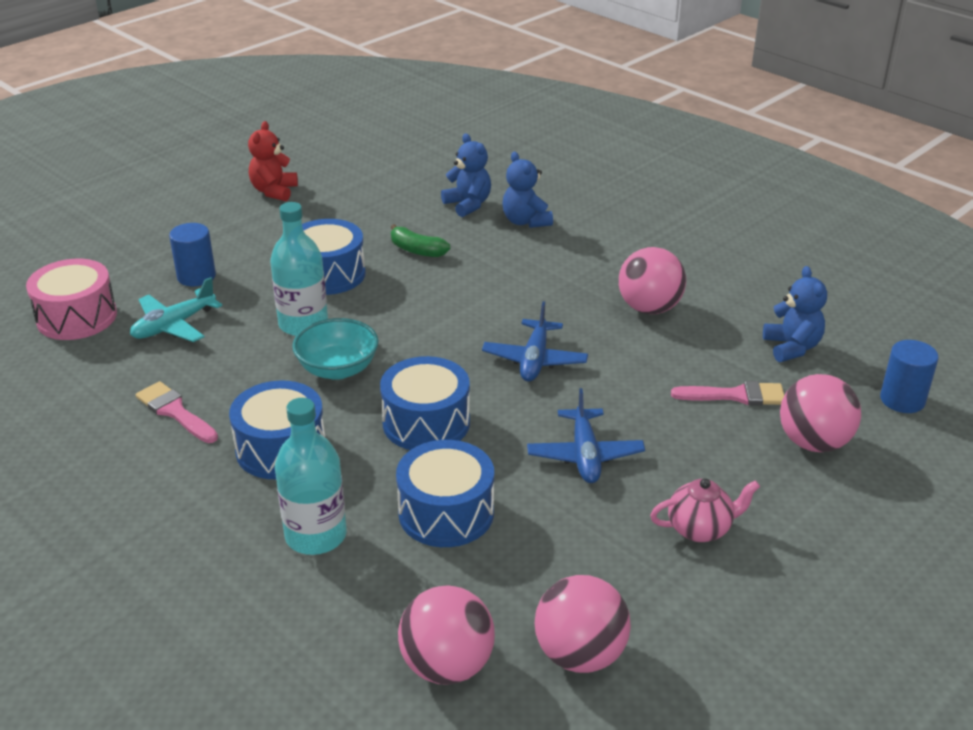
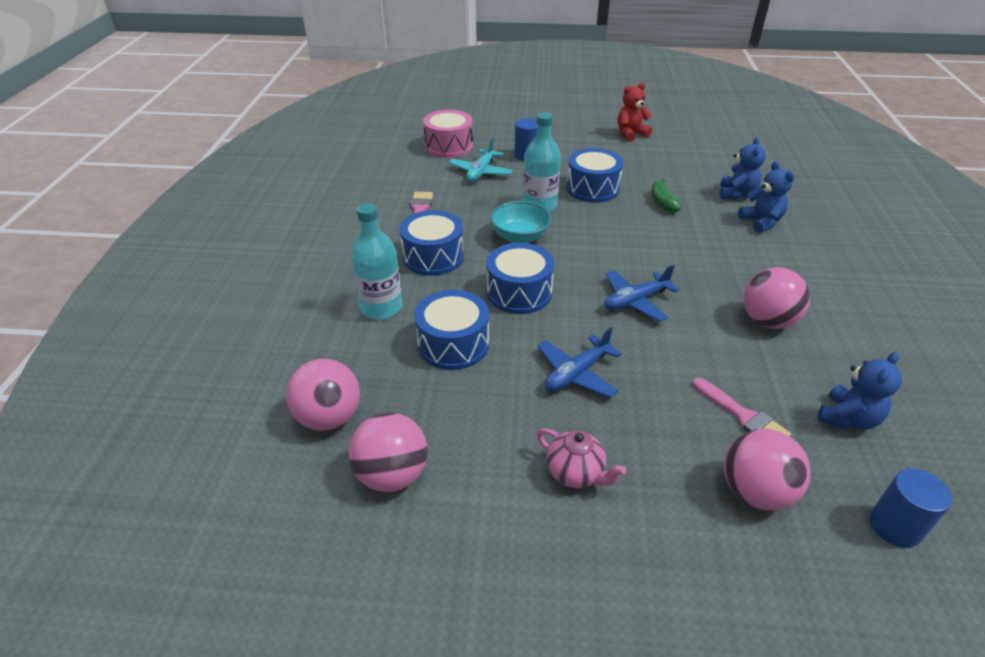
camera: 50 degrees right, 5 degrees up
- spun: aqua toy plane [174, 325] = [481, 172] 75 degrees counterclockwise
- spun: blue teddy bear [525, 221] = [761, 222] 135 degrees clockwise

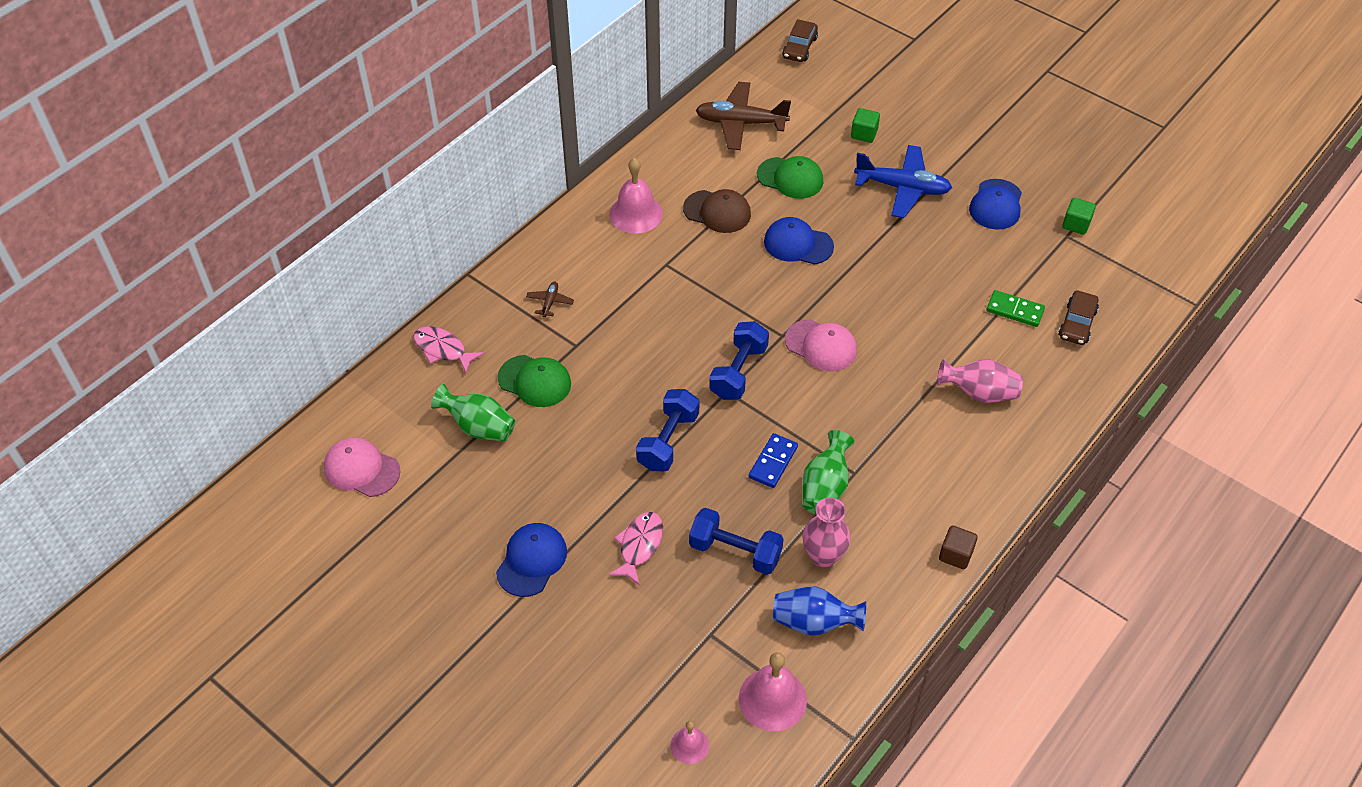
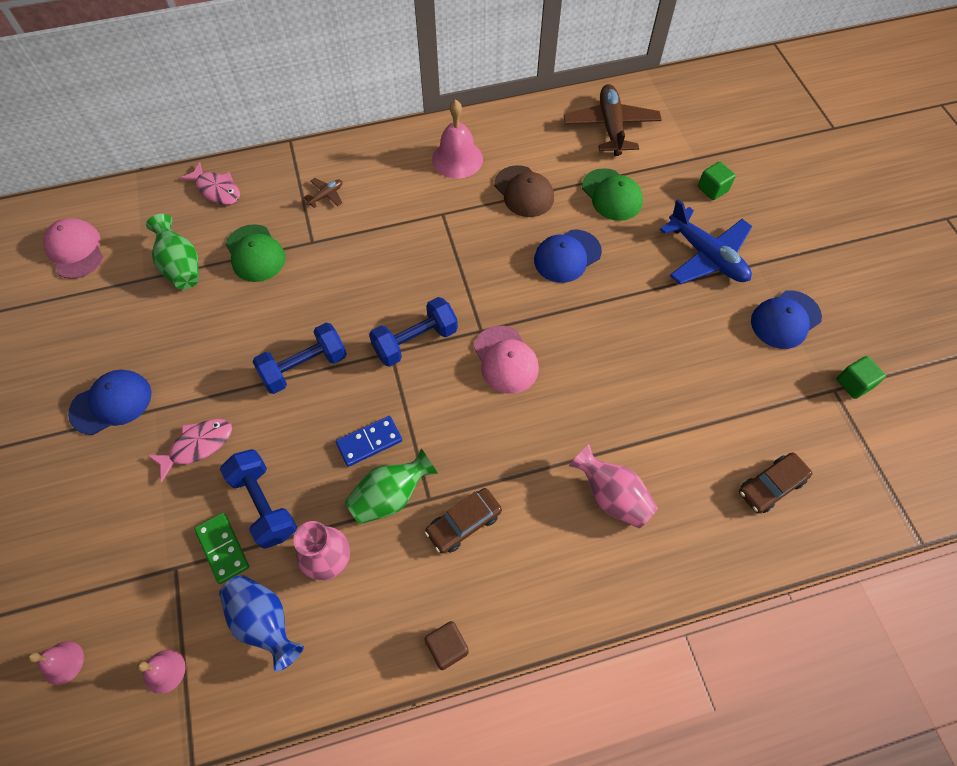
camera: 35 degrees right, 10 degrees up
- relocated: brown automobile [799, 47] to [464, 523]
- relocated: green domino tile [1015, 310] to [222, 548]
- spun: pink fish figure [443, 350] = [217, 190] 150 degrees clockwise
- spun: brown toy plane [740, 123] = [610, 127] 45 degrees clockwise
- spun: blue cap [798, 244] = [567, 256] 90 degrees counterclockwise
- size: pink school bell [772, 699] = [164, 671] x0.56

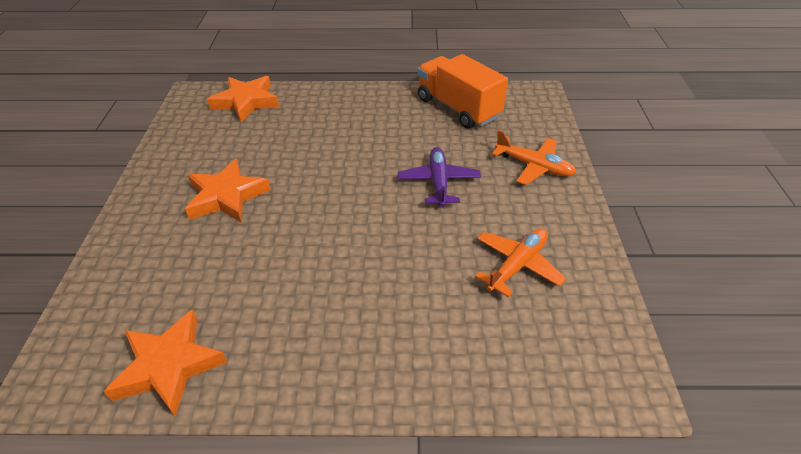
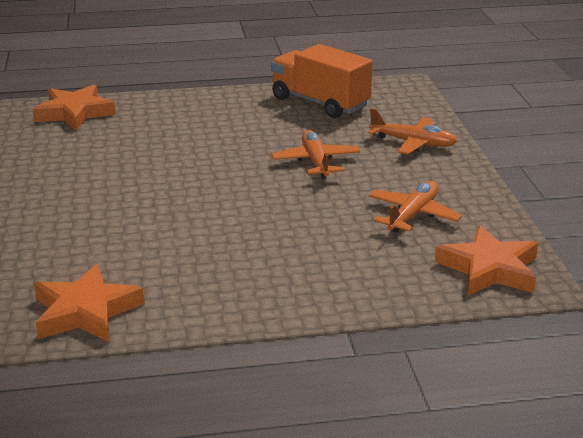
camera: 10 degrees left, 15 degrees down
- relocated: bright orange star shape [226, 196] to [489, 269]
- colour: purple toy plane [438, 182] to bright orange toy plane [316, 162]

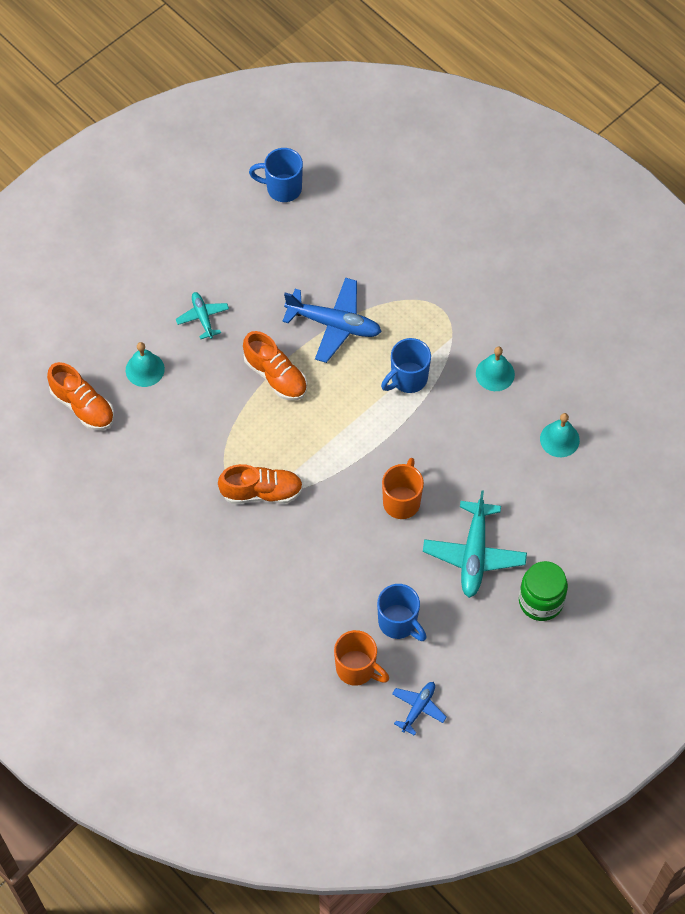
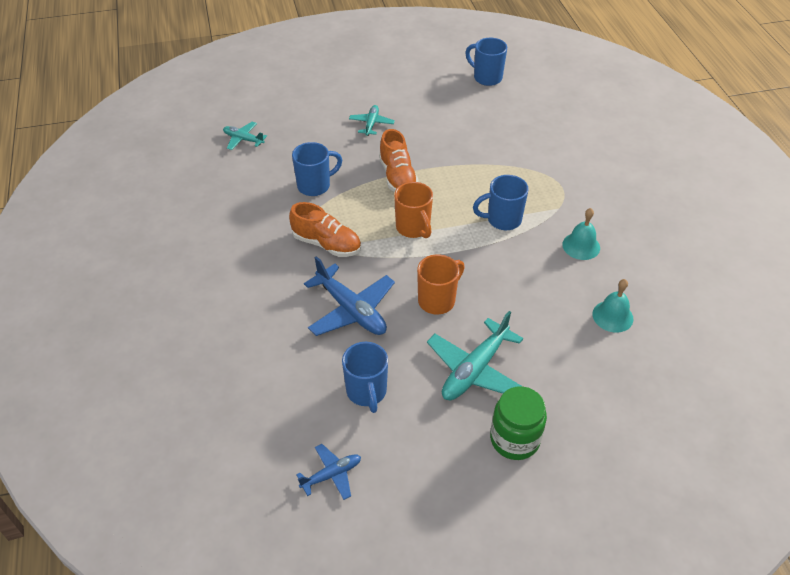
camera: 30 degrees right, 15 degrees down
- missing: aqua school bell [145, 369]
- appeared: blue coffee mug [315, 186]
- relocated: blue toy plane [334, 324] to [351, 310]
- relocated: bright orange coffee mug [357, 669] to [413, 228]
- exchanged: bright orange shoe [83, 406] to aqua toy plane [243, 139]

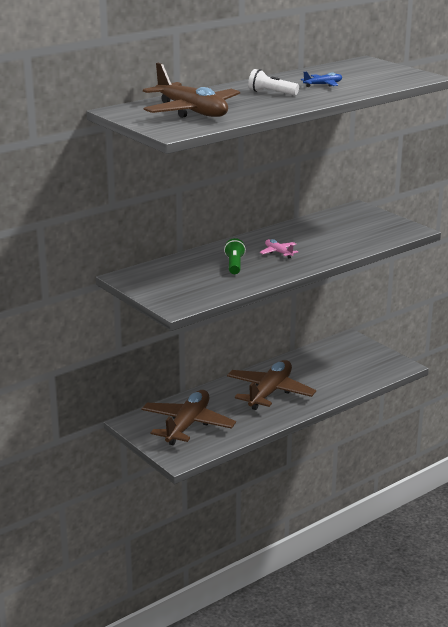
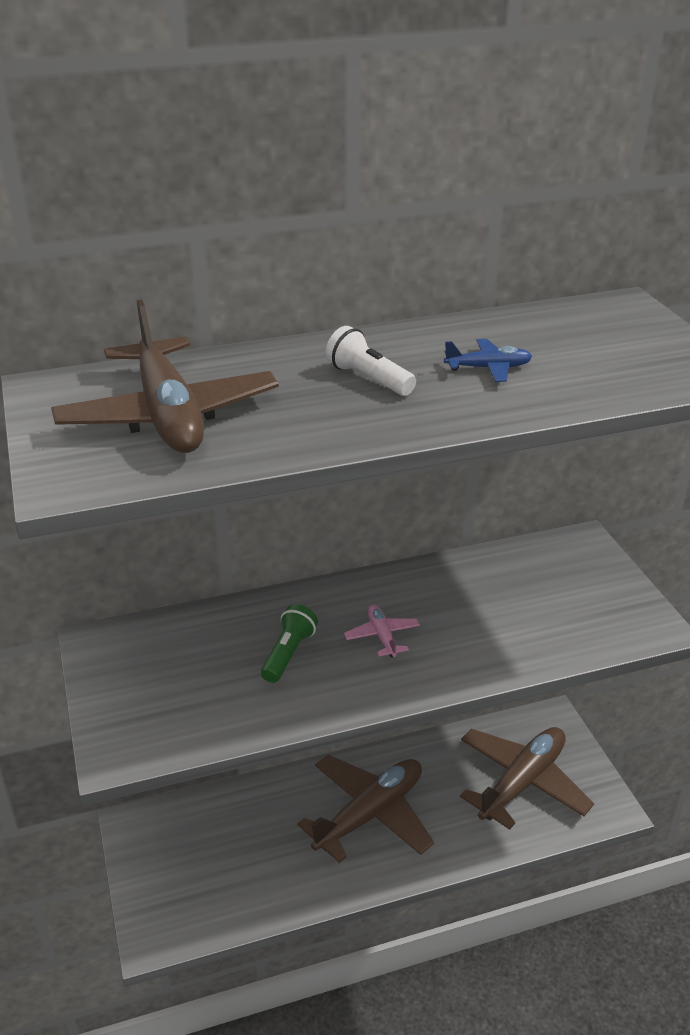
camera: 20 degrees right, 10 degrees up
- relocated: brown toy plane [187, 425] to [522, 782]

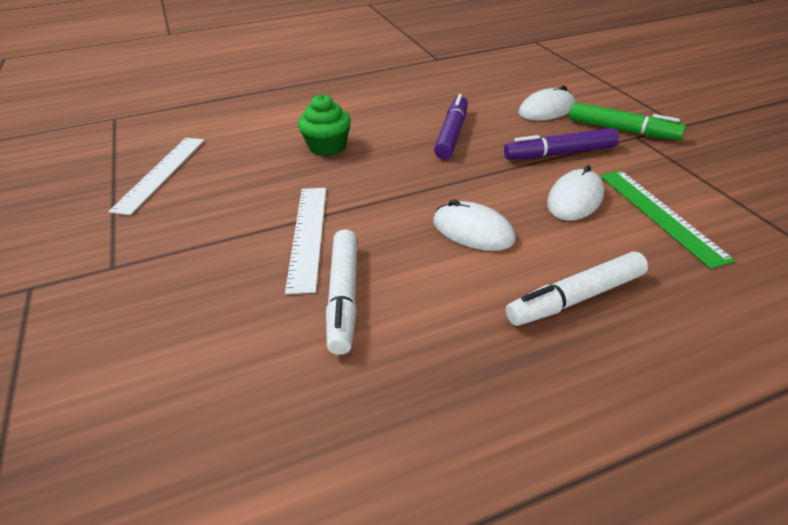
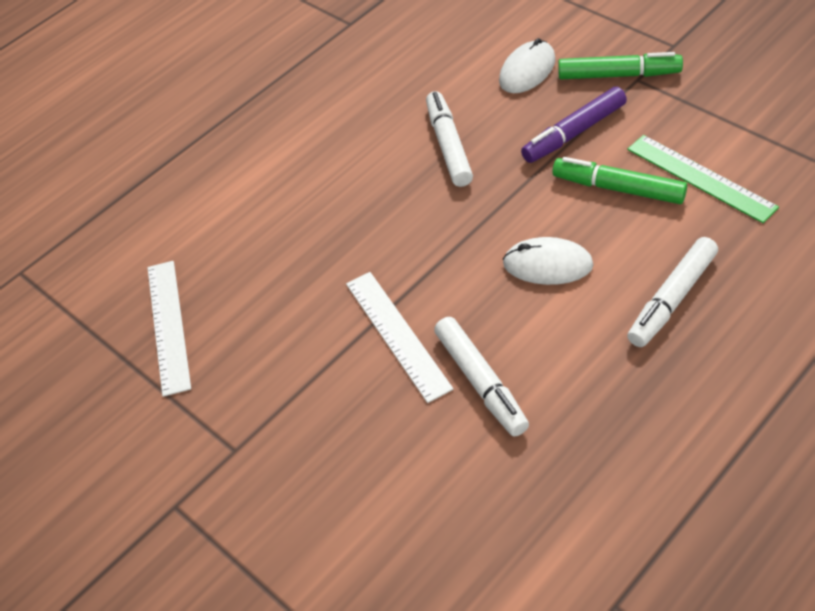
camera: 20 degrees left, 10 degrees up
- missing: green fairy cake [327, 147]
- exchanged: pure white computer mouse [575, 199] to green marker [618, 188]
- colour: purple marker [452, 134] to pure white marker [448, 146]

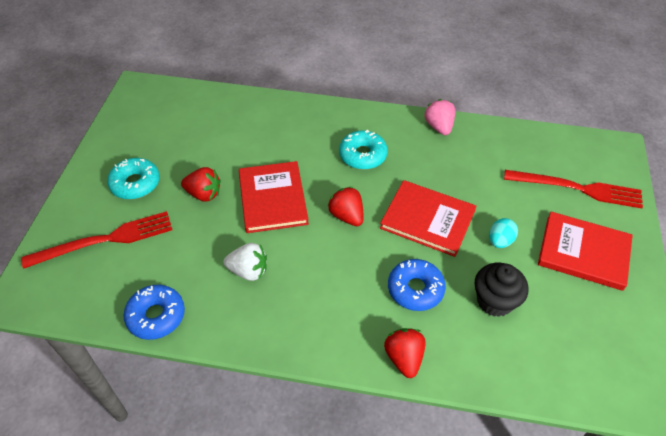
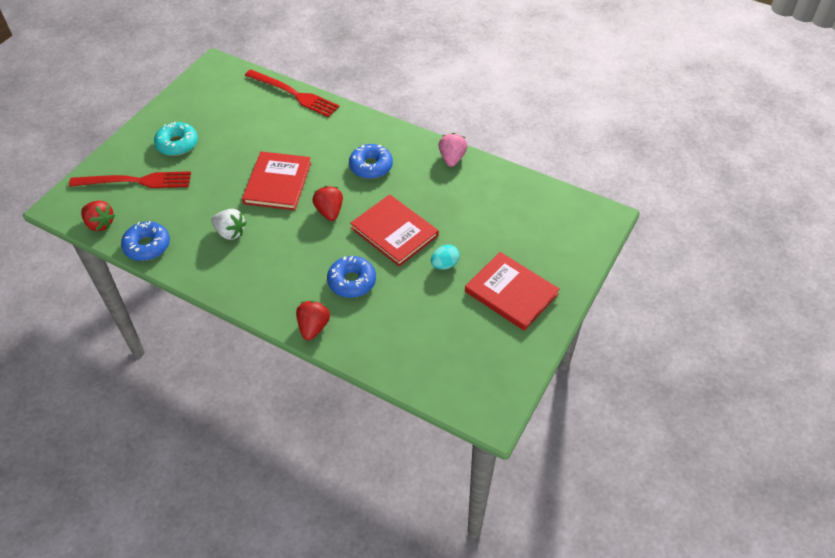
camera: 20 degrees right, 0 degrees up
- missing: black fairy cake [494, 301]
- relocated: crimson toy strawberry [204, 194] to [100, 224]
- relocated: crimson table fork [577, 189] to [294, 94]
- colour: aqua glazed donut [362, 155] to blue glazed donut [371, 166]

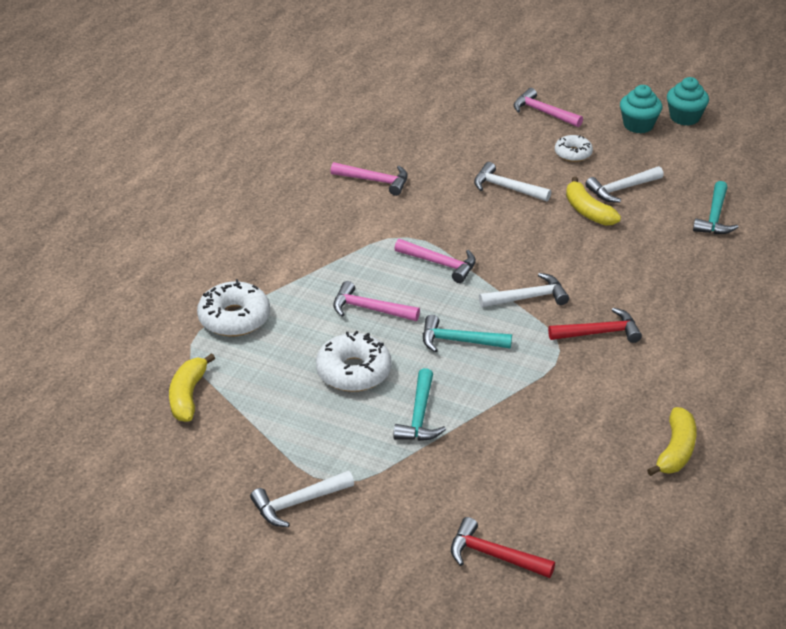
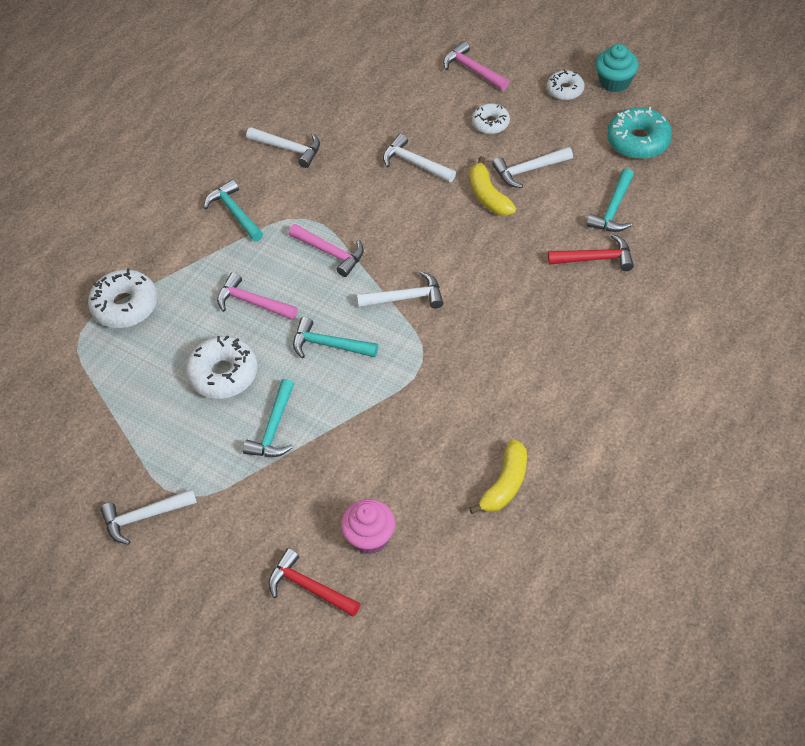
camera: 10 degrees right, 15 degrees up
- missing: golden banana [188, 396]
- appeared: aqua hammer [235, 212]
- appeared: pink fairy cake [370, 537]
- appeared: aqua glazed donut [638, 141]
- relocated: crimson hammer [599, 333] to [595, 259]
- exchanged: aqua fairy cake [638, 125] to pure white glazed donut [565, 90]
- colour: pink hammer [375, 181] to pure white hammer [288, 149]

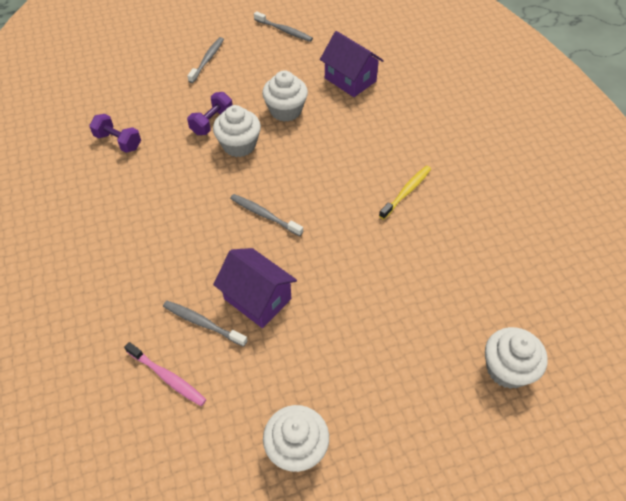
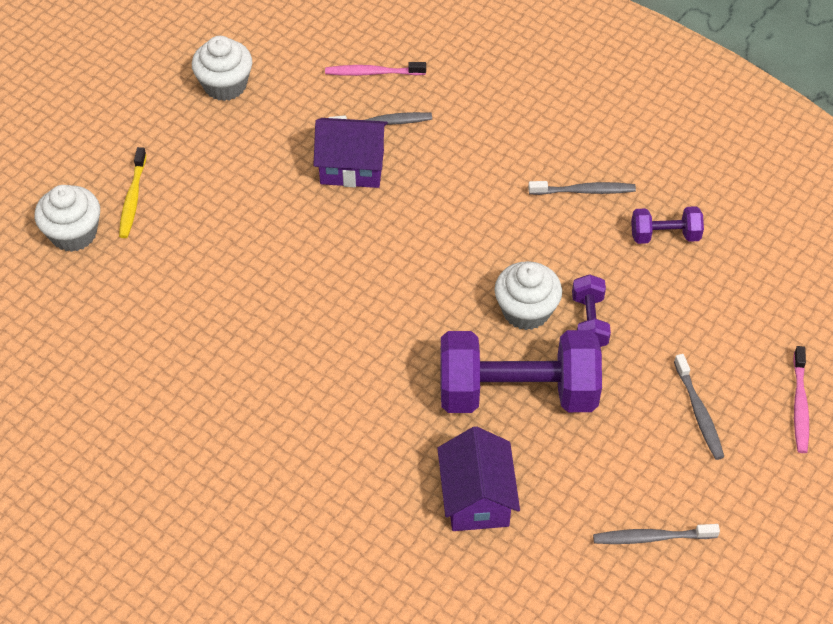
camera: 145 degrees right, 0 degrees up
- appeared: pink tooth brush [799, 405]
- relocated: grey tooth brush [264, 215] to [584, 191]
- relocated: golden tooth brush [406, 192] to [132, 198]
- exchanged: pure white fairy cake [285, 110] to purple dumbbell [517, 393]
- spun: purple toy house [350, 80] = [476, 498] 75 degrees clockwise

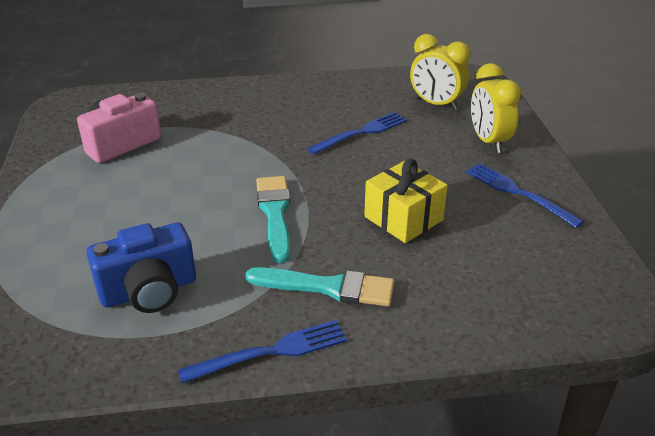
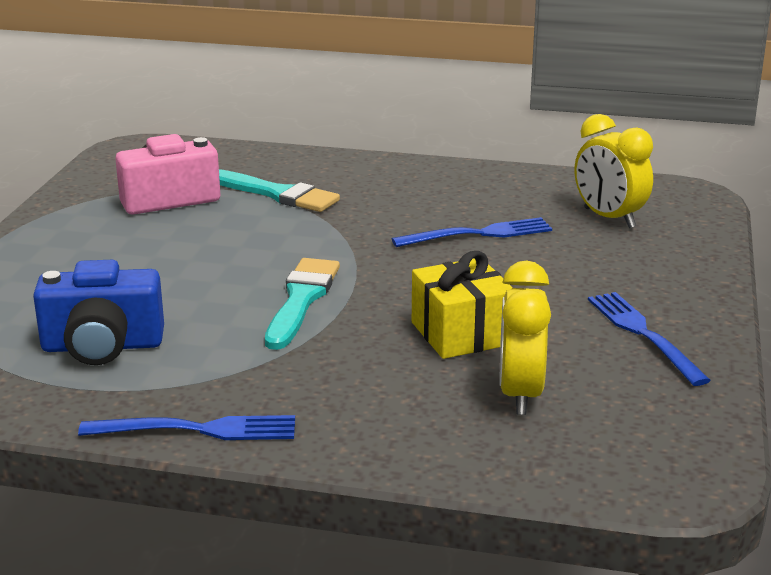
camera: 20 degrees right, 10 degrees down
- relocated: aqua paintbrush [328, 287] to [277, 194]
- relocated: golden clock [488, 141] to [520, 394]

